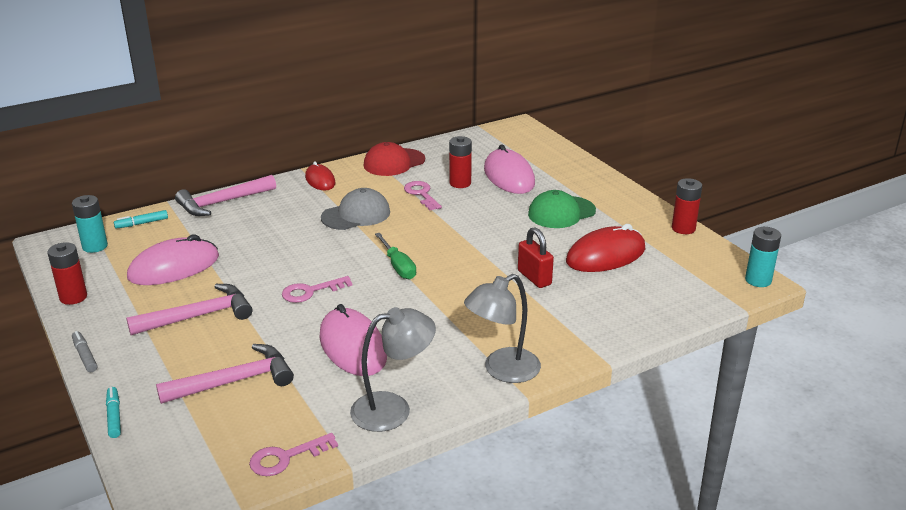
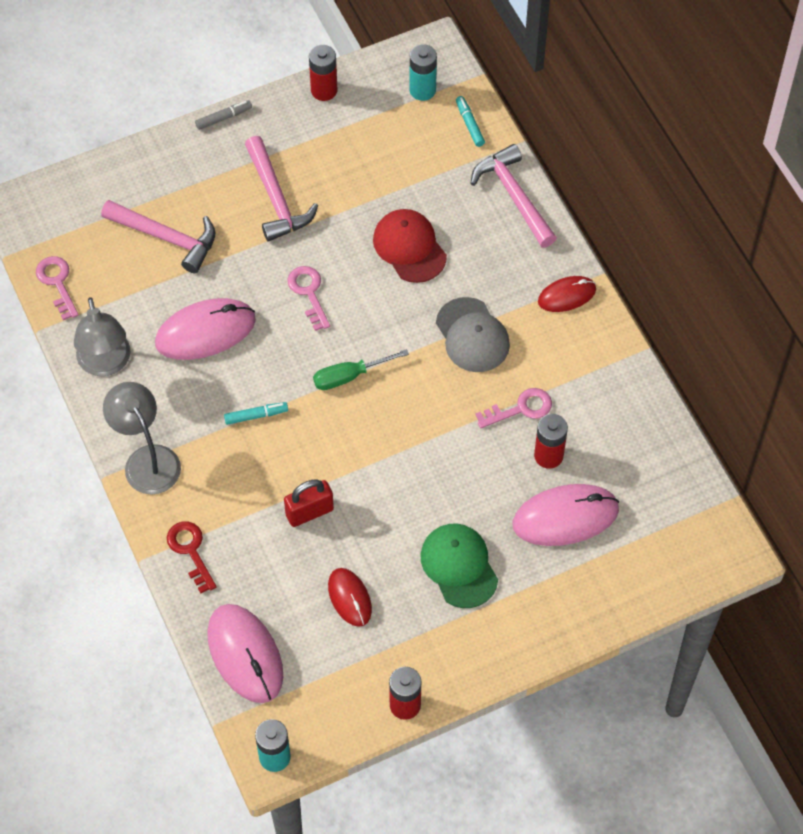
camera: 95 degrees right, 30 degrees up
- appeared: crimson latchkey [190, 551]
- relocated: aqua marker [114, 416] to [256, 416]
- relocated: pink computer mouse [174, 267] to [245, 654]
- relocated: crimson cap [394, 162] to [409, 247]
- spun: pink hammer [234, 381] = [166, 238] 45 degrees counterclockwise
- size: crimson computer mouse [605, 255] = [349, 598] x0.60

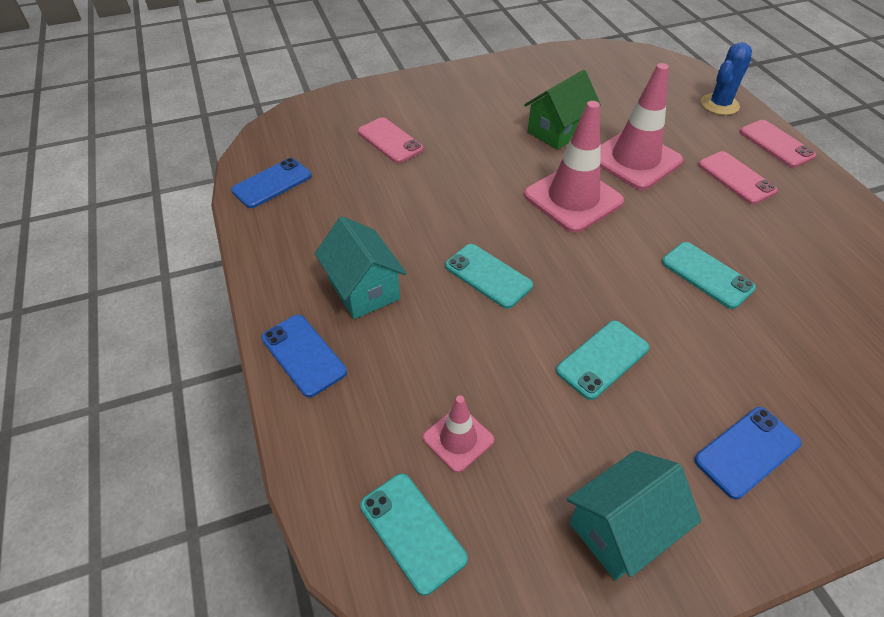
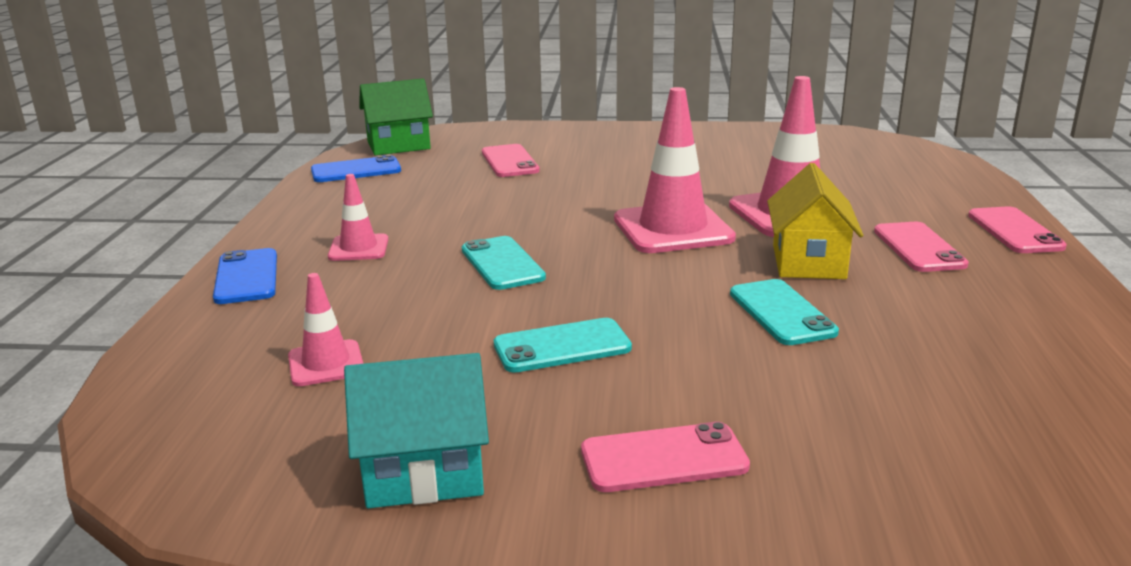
camera: 25 degrees right, 25 degrees down
- missing: aqua phone [412, 532]
- missing: blue prickly plant [719, 105]
- appeared: golden toy house [808, 262]
- relocated: green toy house [558, 131] to [398, 145]
- exchanged: aqua toy house [363, 289] to pink safety cone [358, 248]
- colour: blue phone [747, 451] to pink phone [663, 458]

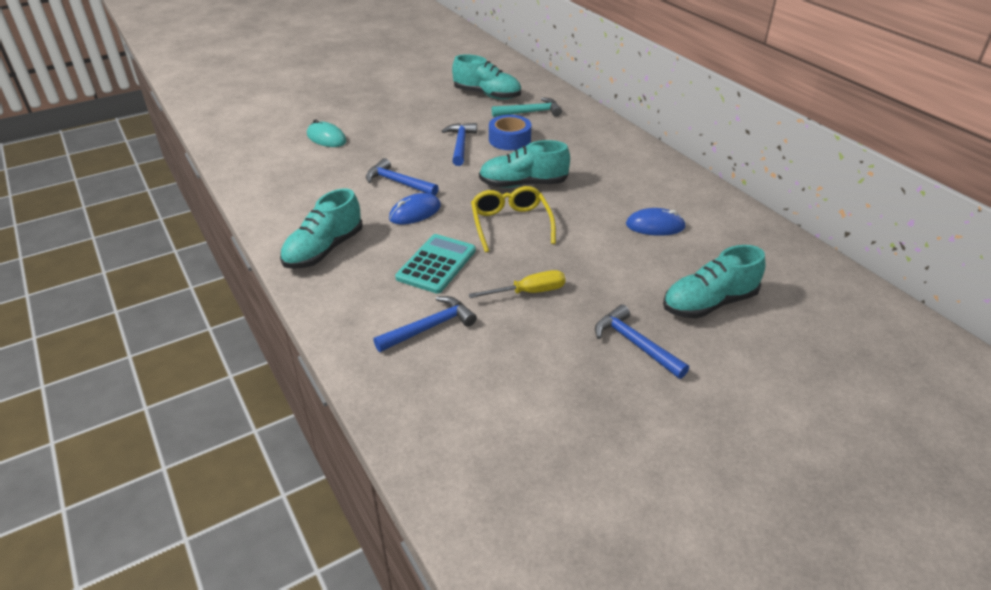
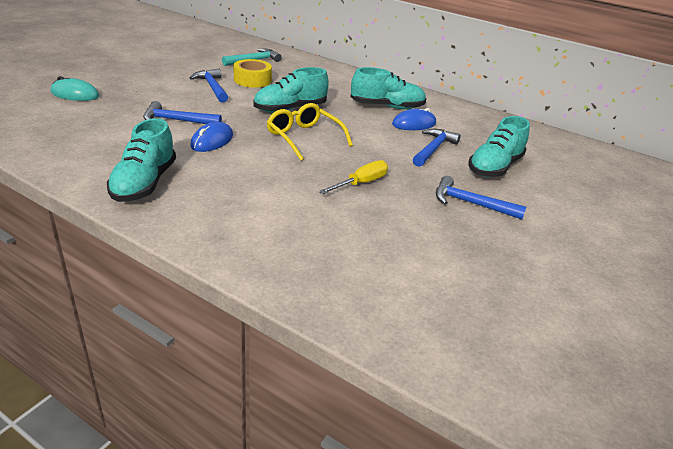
camera: 30 degrees left, 5 degrees down
- missing: aqua adding machine [436, 264]
- relocated: blue hammer [429, 327] to [433, 149]
- relocated: aqua shoe [487, 95] to [387, 107]
- colour: blue roll of tape [509, 140] to golden roll of tape [252, 80]

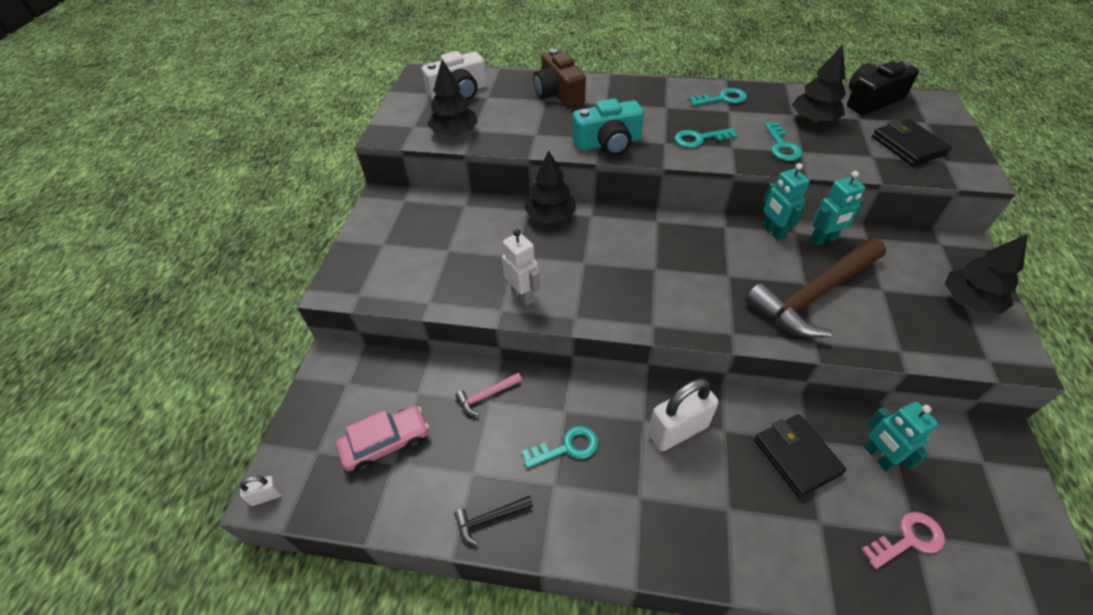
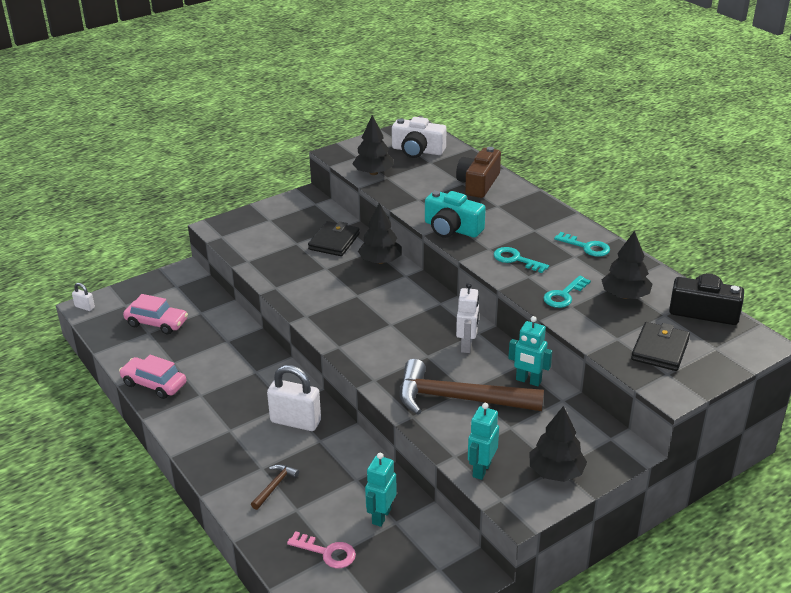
camera: 45 degrees right, 15 degrees down
- missing: pink hammer [487, 396]
- missing: aqua latchkey [567, 447]
- appeared: brown hammer [274, 486]
- relocated: pure white robot figure [523, 295] to [467, 346]
- relocated: black card wallet [796, 456] to [334, 241]
- relocated: aqua robot figure [773, 232] to [481, 469]
- exchanged: black hammer [490, 518] to pink automobile [154, 384]

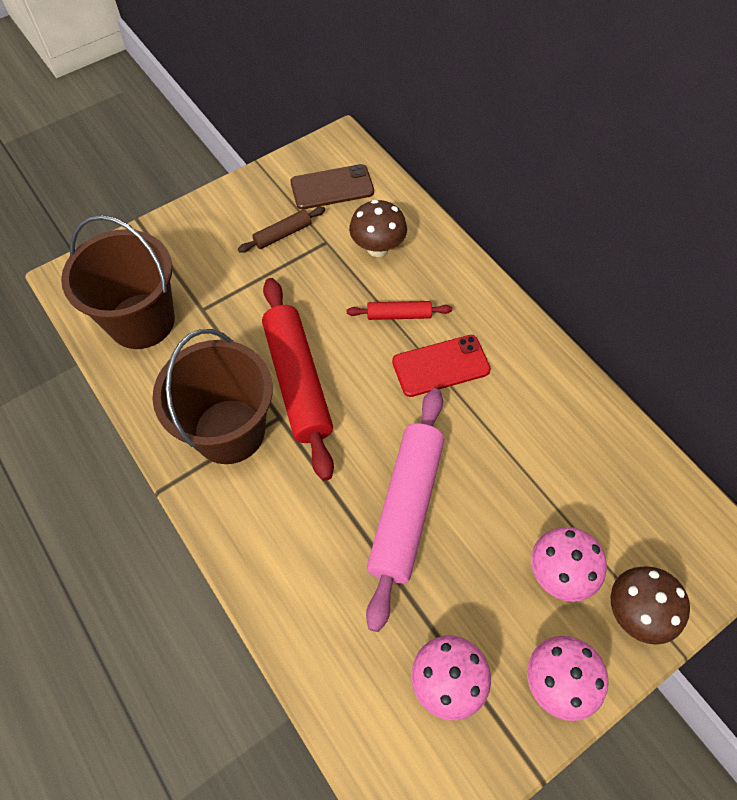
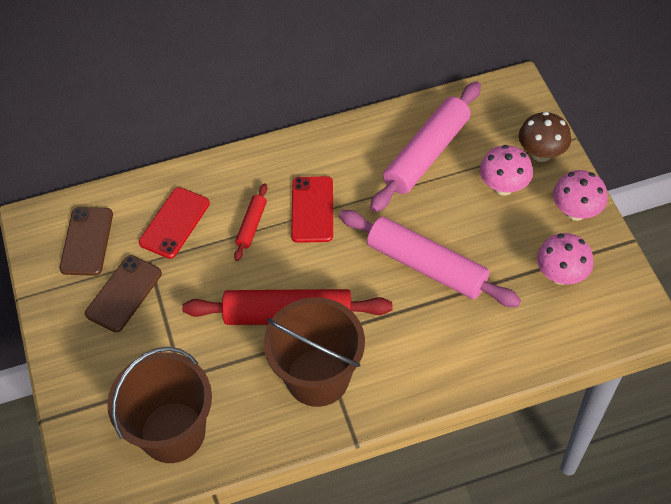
camera: 70 degrees left, 5 degrees down
- appeared: pink dough roller [426, 154]
- exchanged: brown dough roller [283, 234] to brown phone [124, 294]
- exchanged: brown toadstool [377, 248] to crimson phone [174, 223]

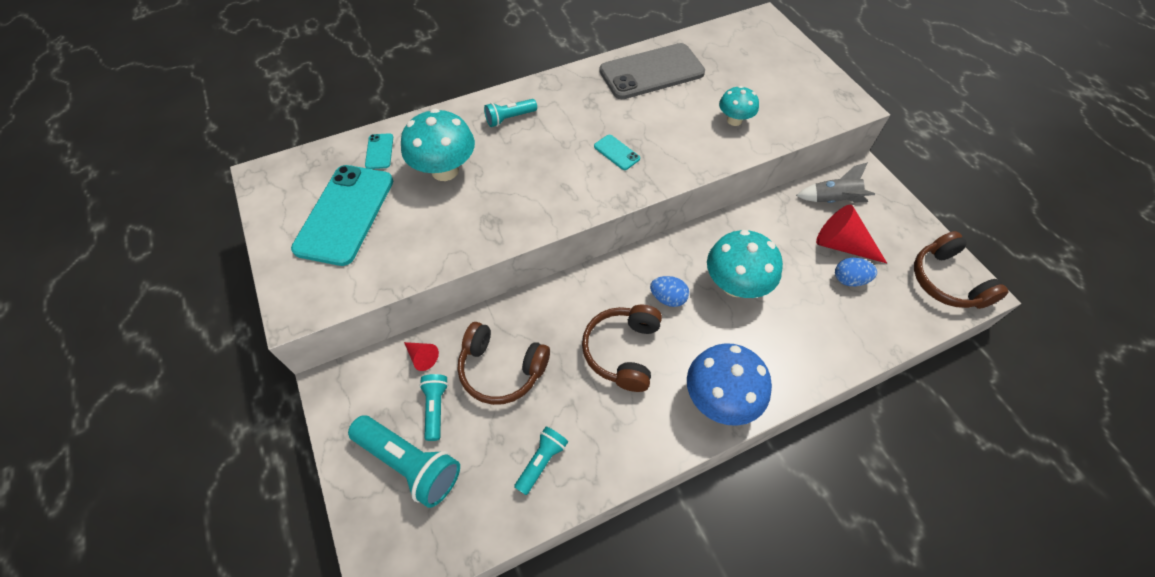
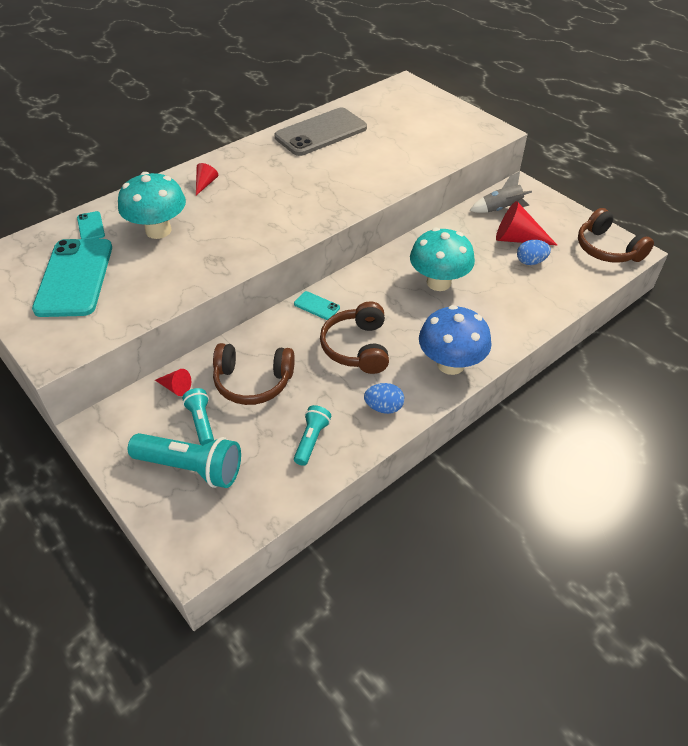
camera: 15 degrees left, 10 degrees down
- missing: aqua toadstool [734, 120]
- relocated: aqua phone [616, 152] to [316, 306]
- relocated: blue egg shape [667, 298] to [384, 407]
- exchanged: aqua flashlight [510, 118] to crimson cone shape [205, 184]

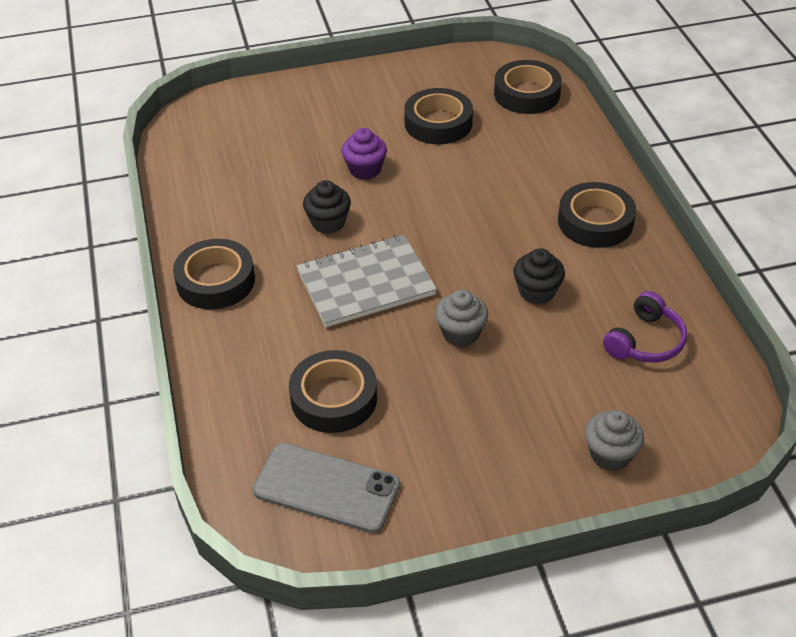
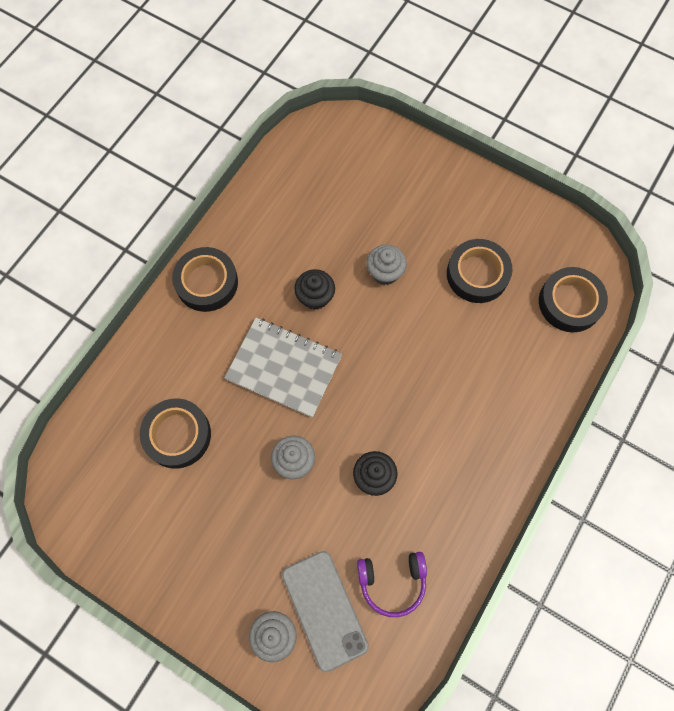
camera: 45 degrees right, 25 degrees up
- missing: black roll of tape [595, 222]
- relocated: grey phone [326, 487] to [325, 609]
- colour: purple fairy cake [365, 169] to grey fairy cake [385, 272]

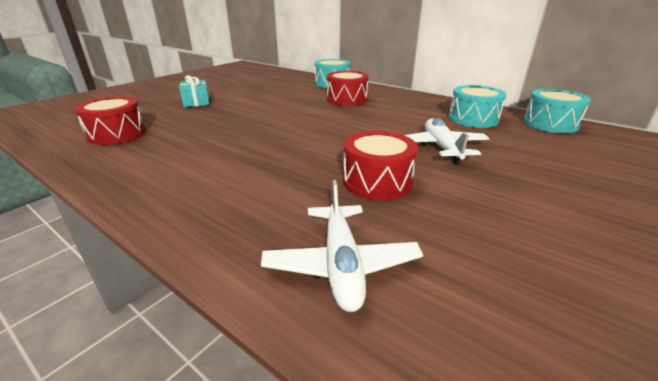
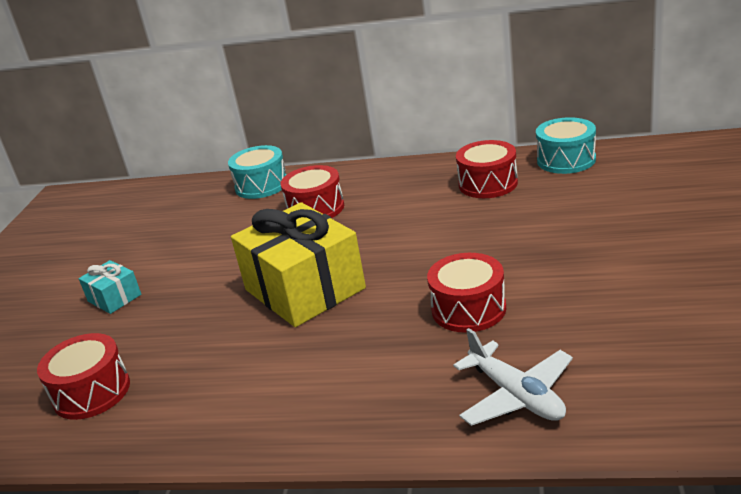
camera: 25 degrees left, 0 degrees up
- missing: pure white toy plane [441, 148]
- appeared: golden wrapped gift [304, 289]
- colour: aqua snare drum [473, 119] to crimson snare drum [488, 184]

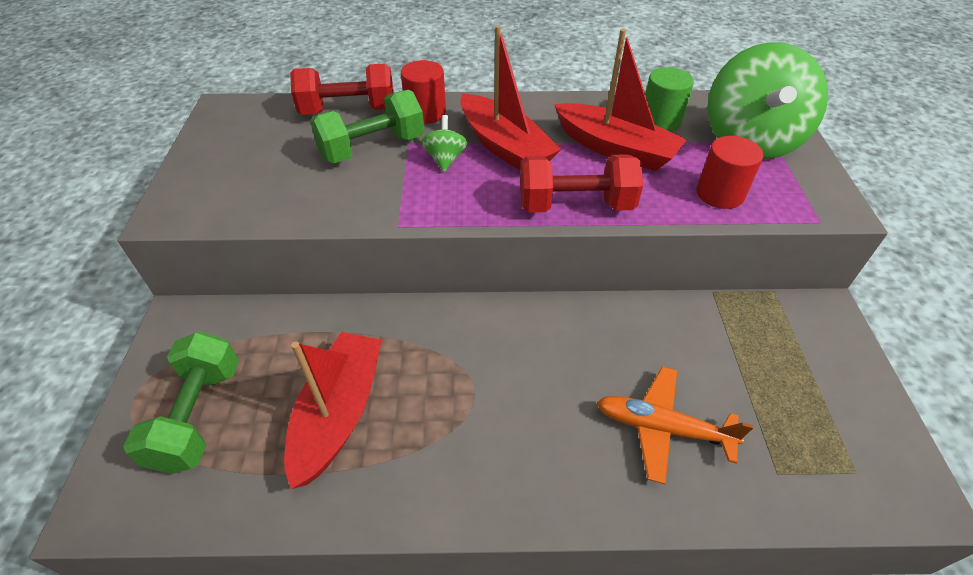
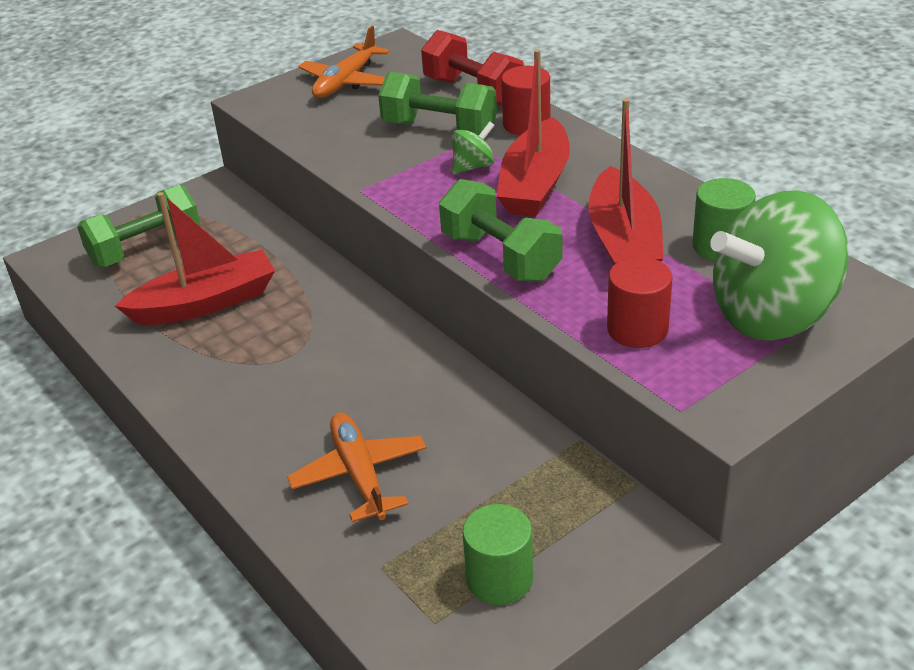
camera: 55 degrees right, 10 degrees down
- appeared: bright orange toy plane [346, 82]
- appeared: green cylinder [499, 579]
- colour: crimson dumbbell [575, 205] to green dumbbell [500, 257]

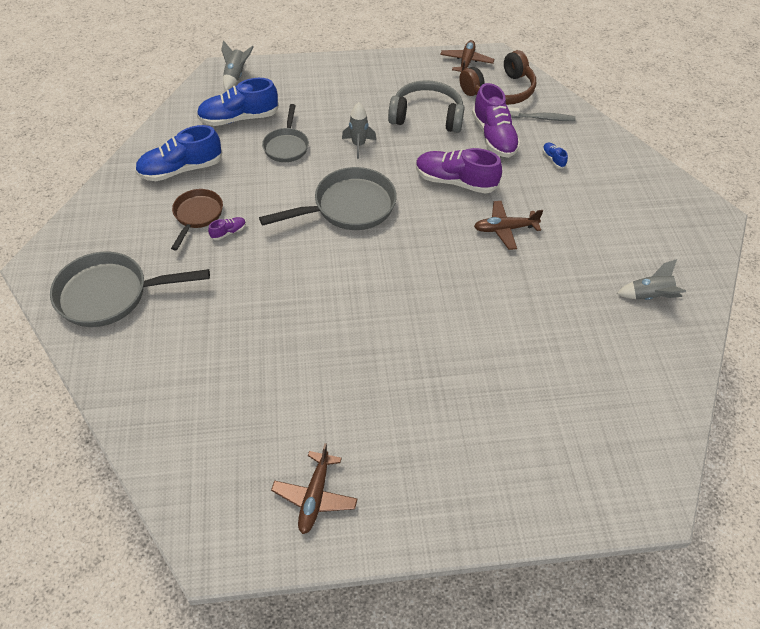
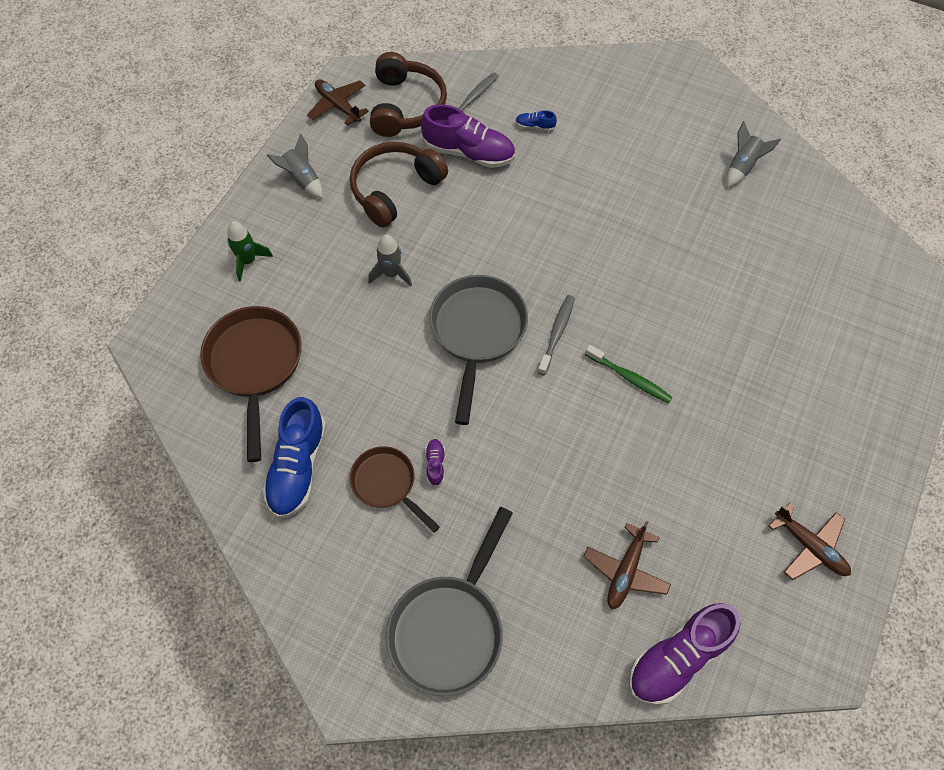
camera: 55 degrees left, 10 degrees up
- missing: grey frying pan [286, 146]
- appeared: green rocket [248, 261]
- appeared: grey tooth brush [556, 333]
- appeared: green tooth brush [629, 378]
- relocated: grey rocket [236, 76] to [302, 179]
- relocated: purple shoe [455, 181] to [678, 658]
- relocated: brown toy plane [505, 229] to [625, 571]
- exchanged: blue shoe [239, 118] to brown frying pan [255, 366]
- colour: grey headset [427, 117] to brown headset [395, 189]

